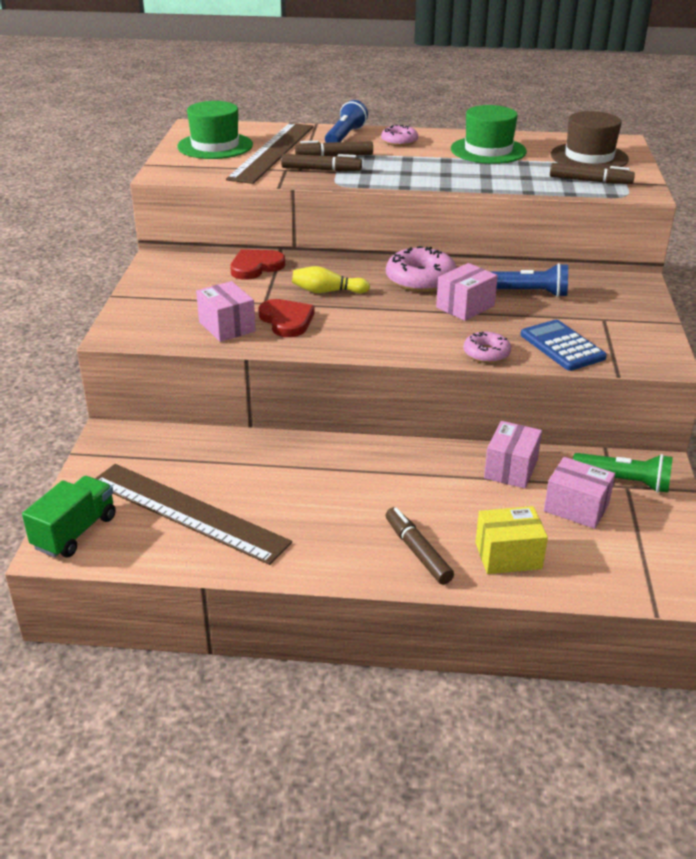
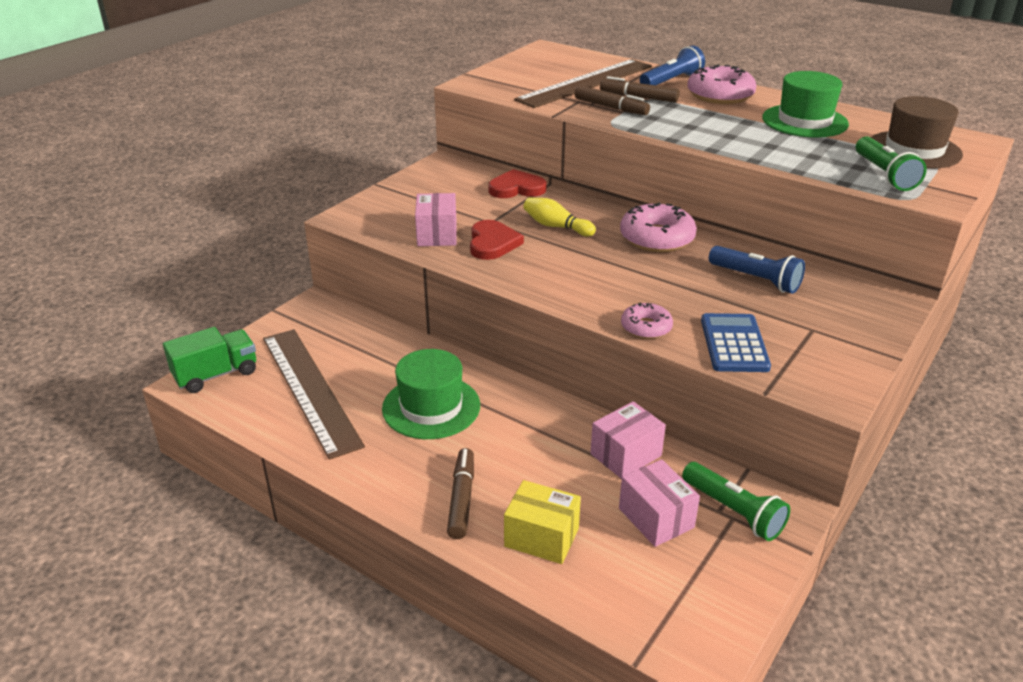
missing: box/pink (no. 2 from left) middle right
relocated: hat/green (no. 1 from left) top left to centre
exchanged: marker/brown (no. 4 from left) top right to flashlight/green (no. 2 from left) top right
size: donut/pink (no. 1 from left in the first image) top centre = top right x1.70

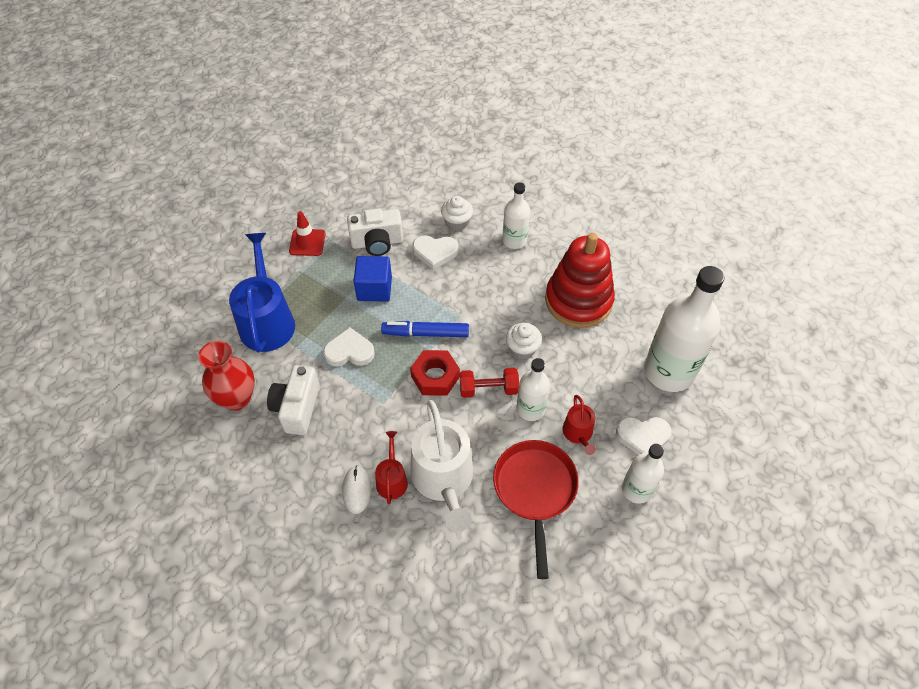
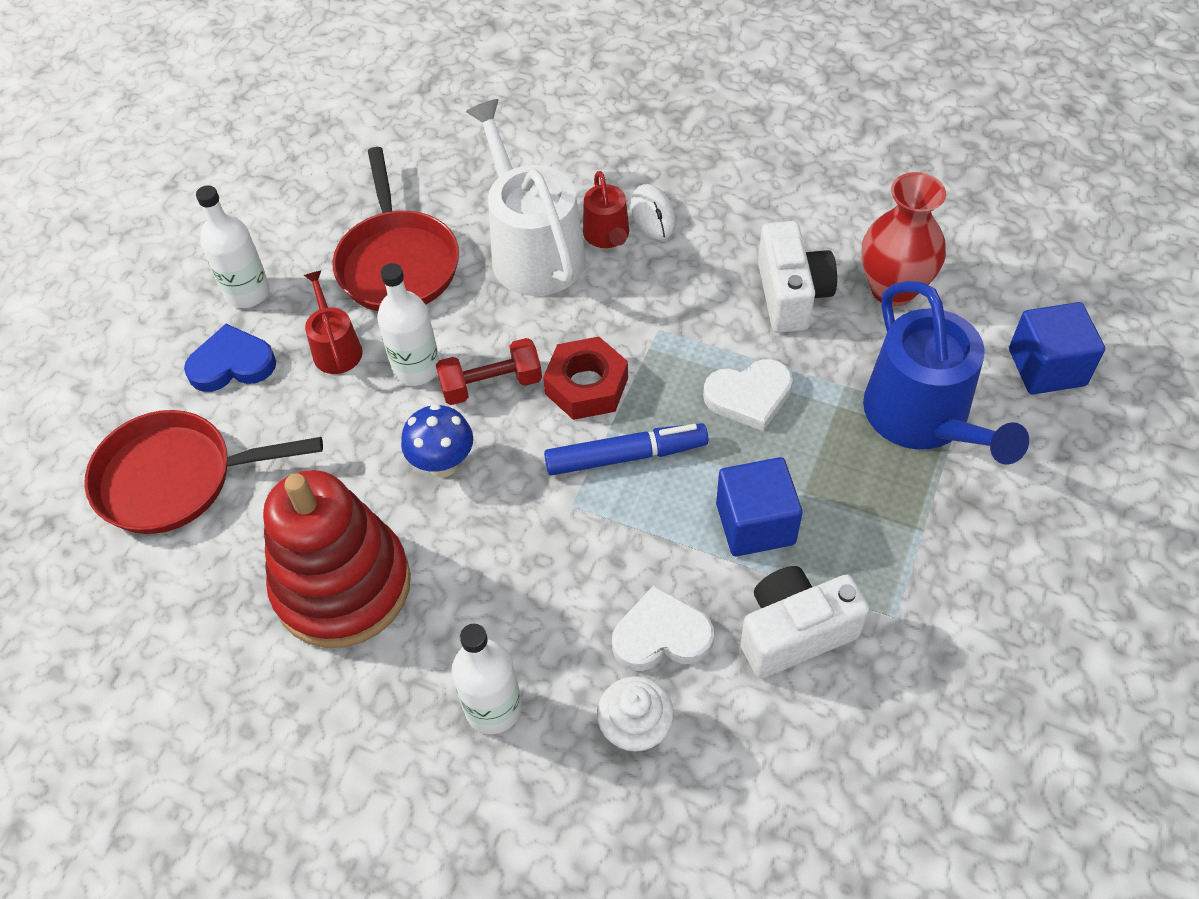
missing: traffic cone/red centre
appeared: cube/blue (no. 2 from left) middle right
exchanged: bottle/white (no. 4 from left) middle right to pan/red (no. 1 from left) middle left; cupcake/white (no. 2 from left) centre to mushroom/blue centre
colour: heart/white (no. 3 from left) middle right to heart/blue middle left

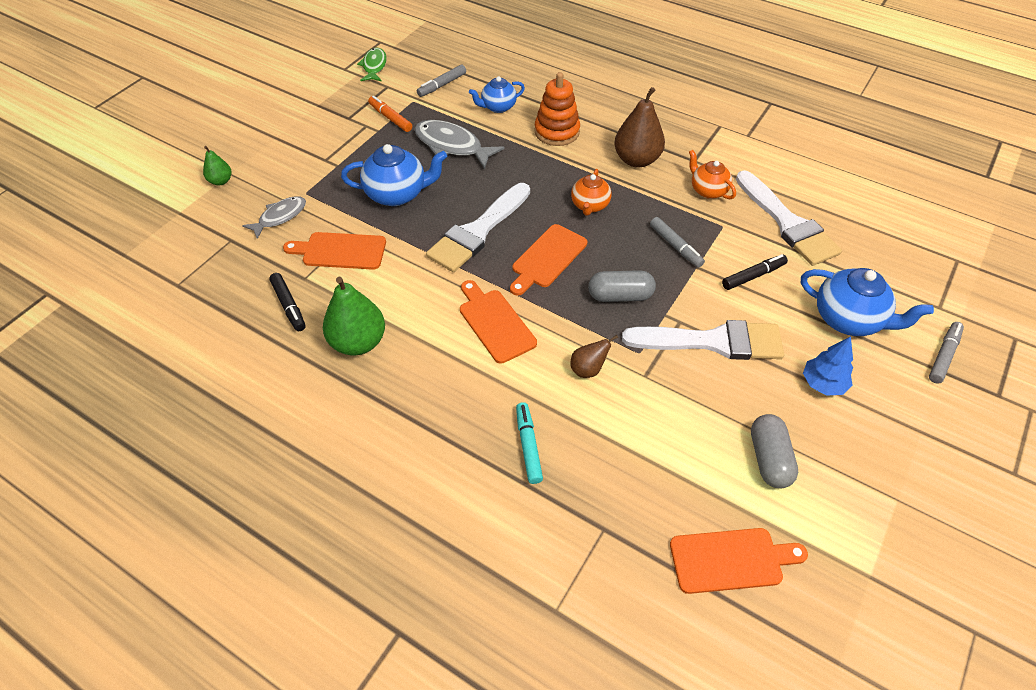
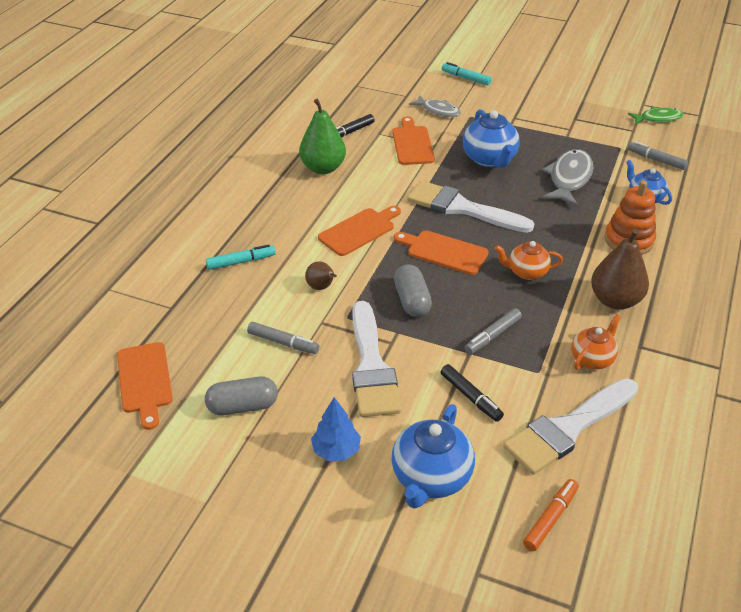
relocated: marker/orange top centre to bottom right; marker/grey (no. 3 from left in the first image) middle right to marker/grey (no. 1 from left) centre
exchanged: pear/green (no. 1 from left) top left to marker/turquoise (no. 2 from left) top centre

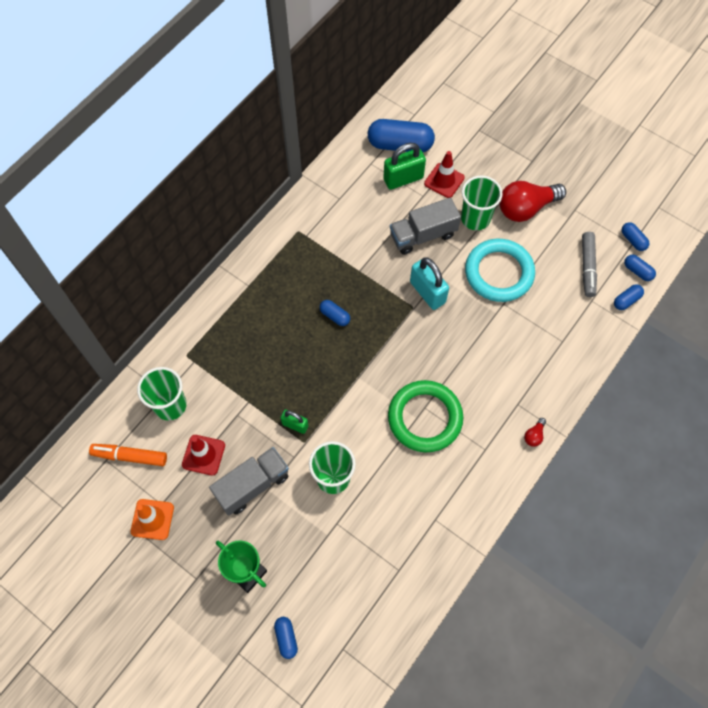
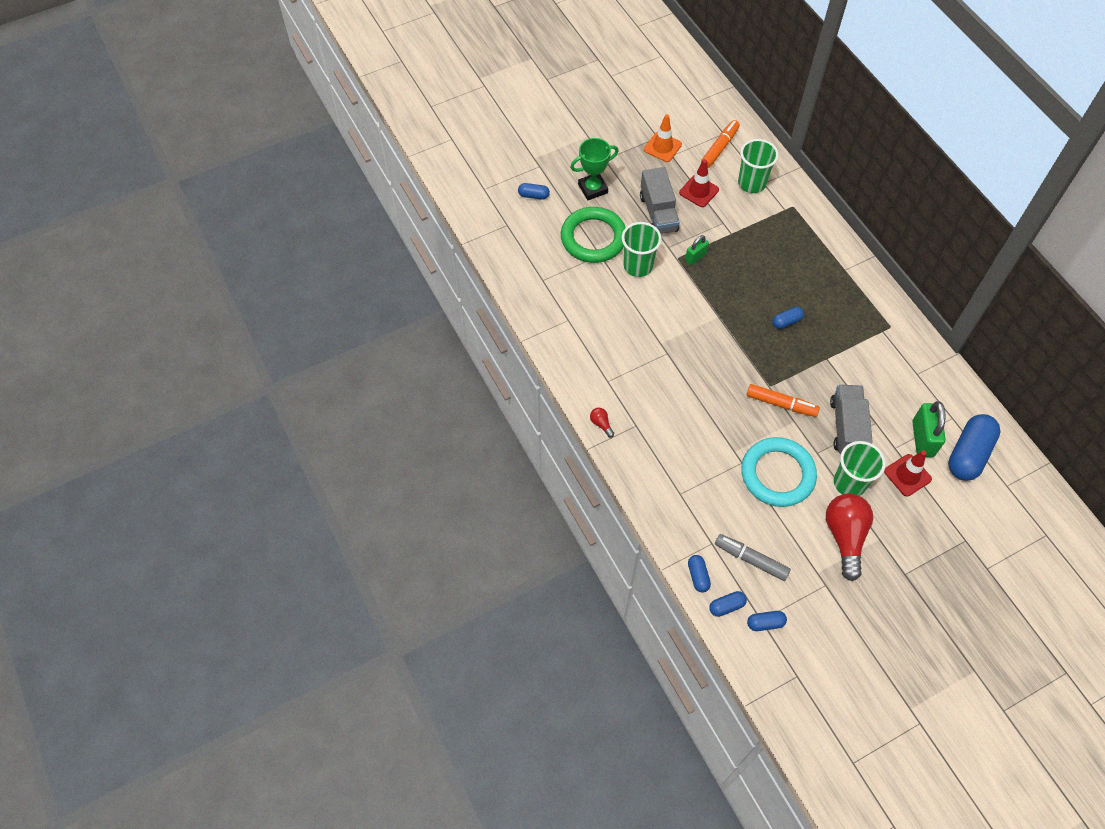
relocated: ring/green centre to top centre
exchanged: padlock/turquoise centre to marker/orange (no. 2 from left) middle right

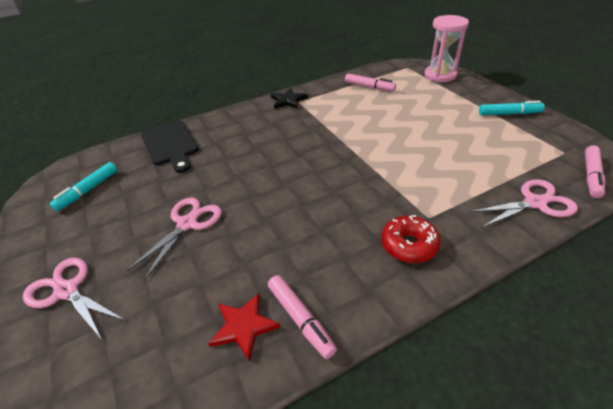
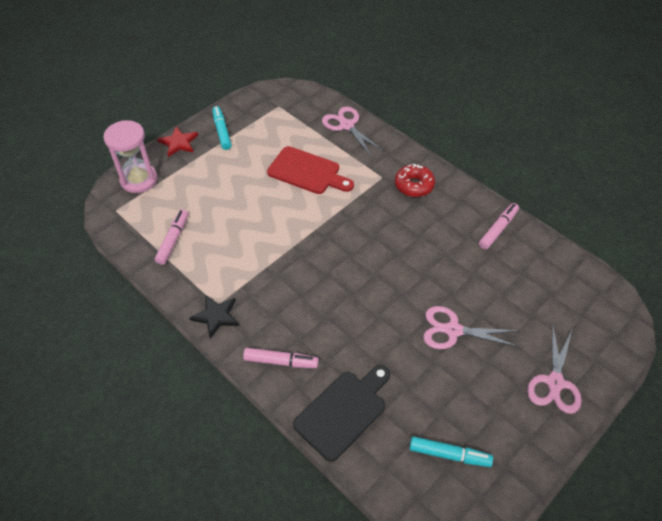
appeared: cutting board/red top centre
relocated: marker/pink (no. 3 from left in the first image) middle right to marker/pink (no. 2 from left) bottom centre; star/red bottom centre to top left

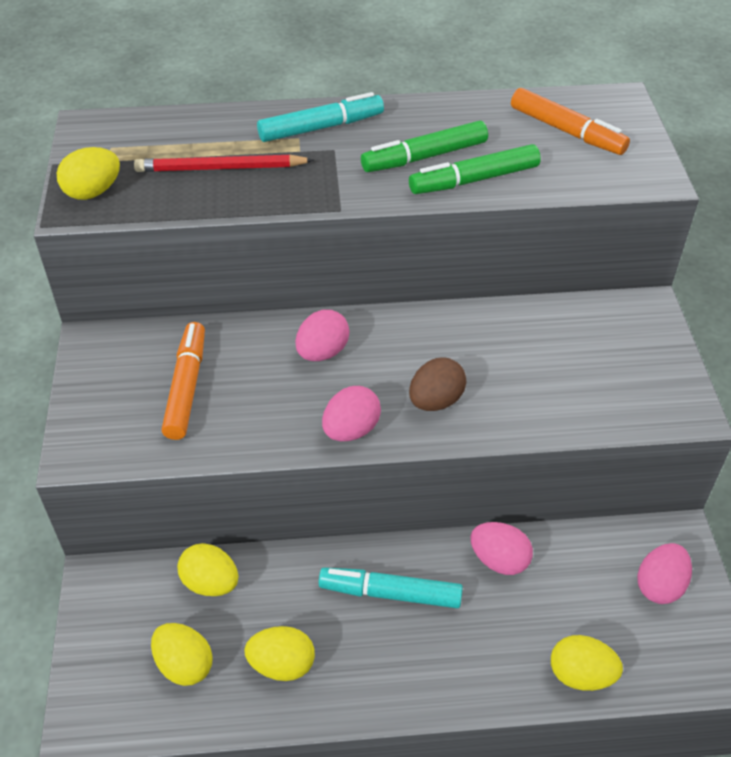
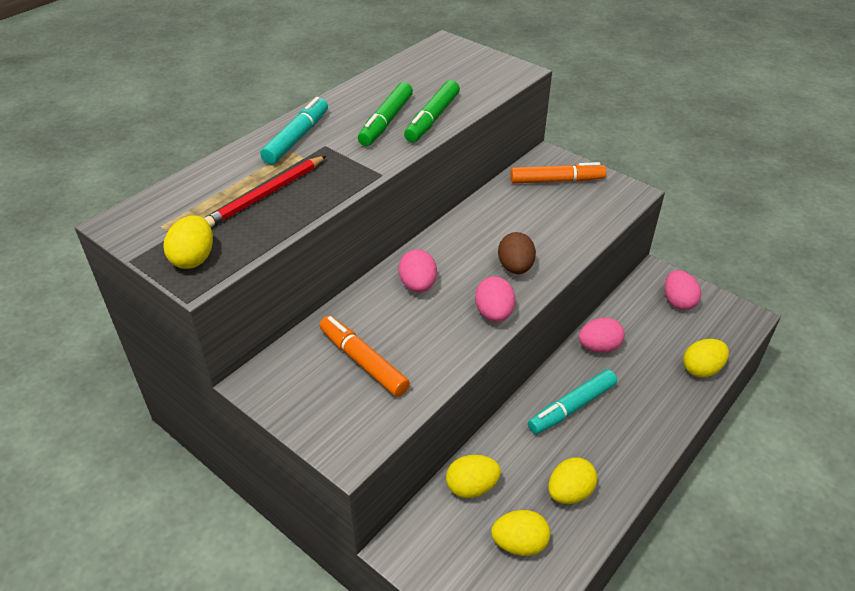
relocated: marker/orange (no. 2 from left) top right to top centre

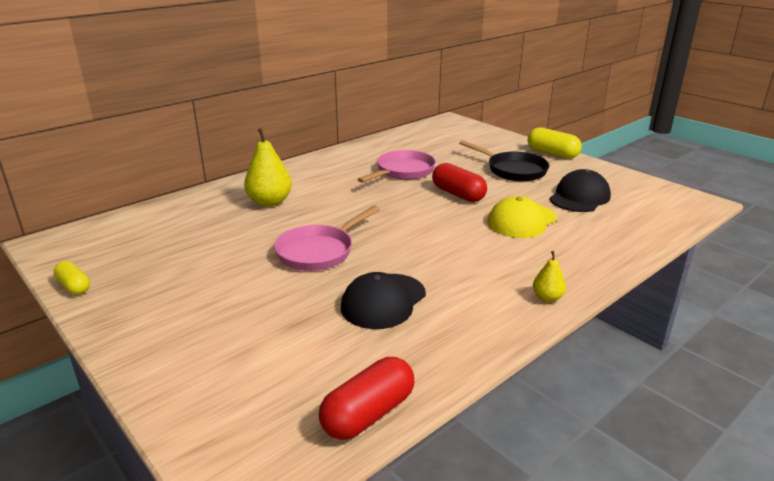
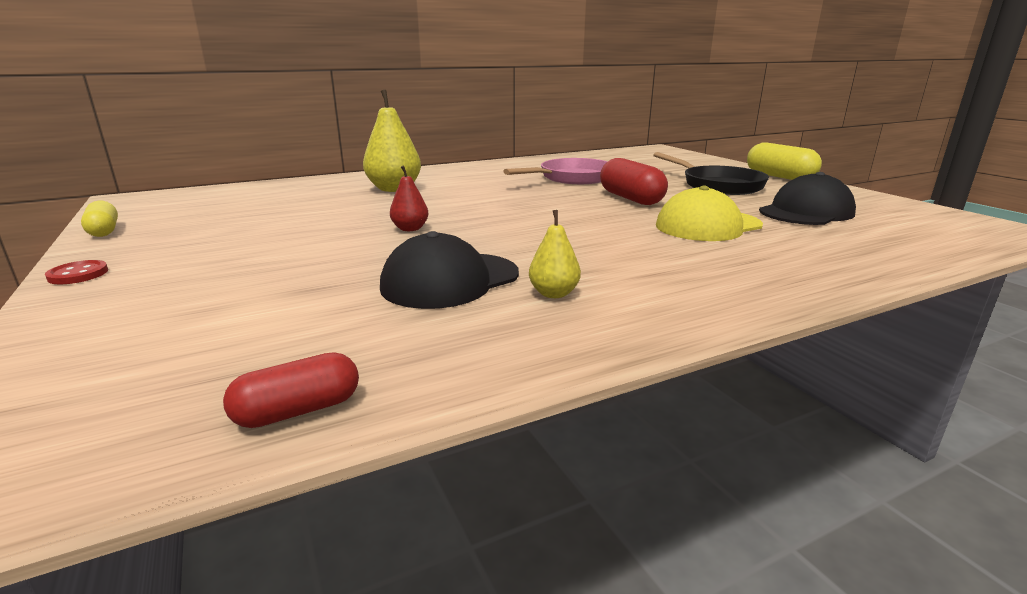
appeared: button/red middle left
relocated: pear/yellow (no. 2 from left) middle right to centre
exchanged: pan/pink (no. 1 from left) centre to pear/red centre
size: capsule/red (no. 1 from left) bottom centre = middle left x0.61

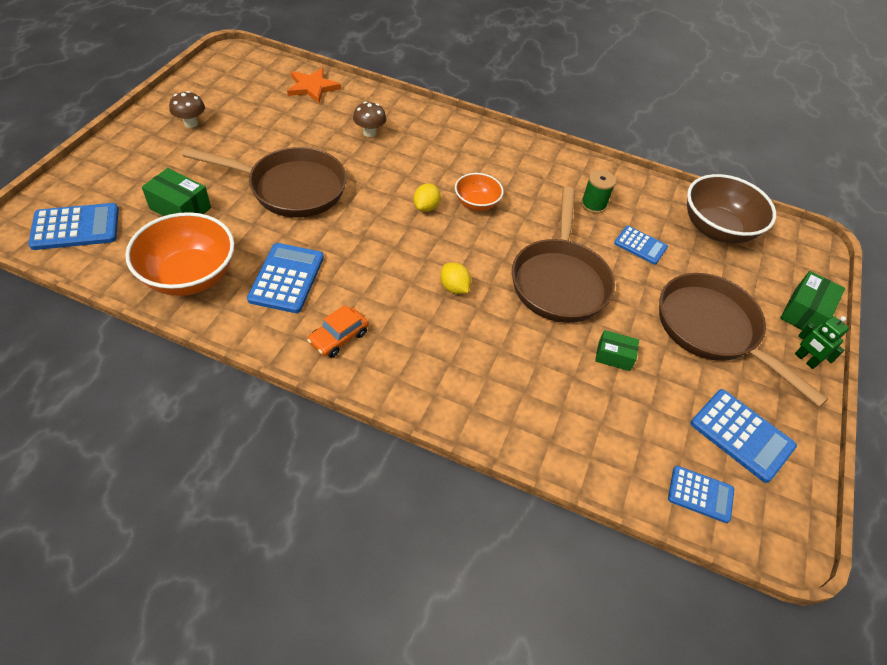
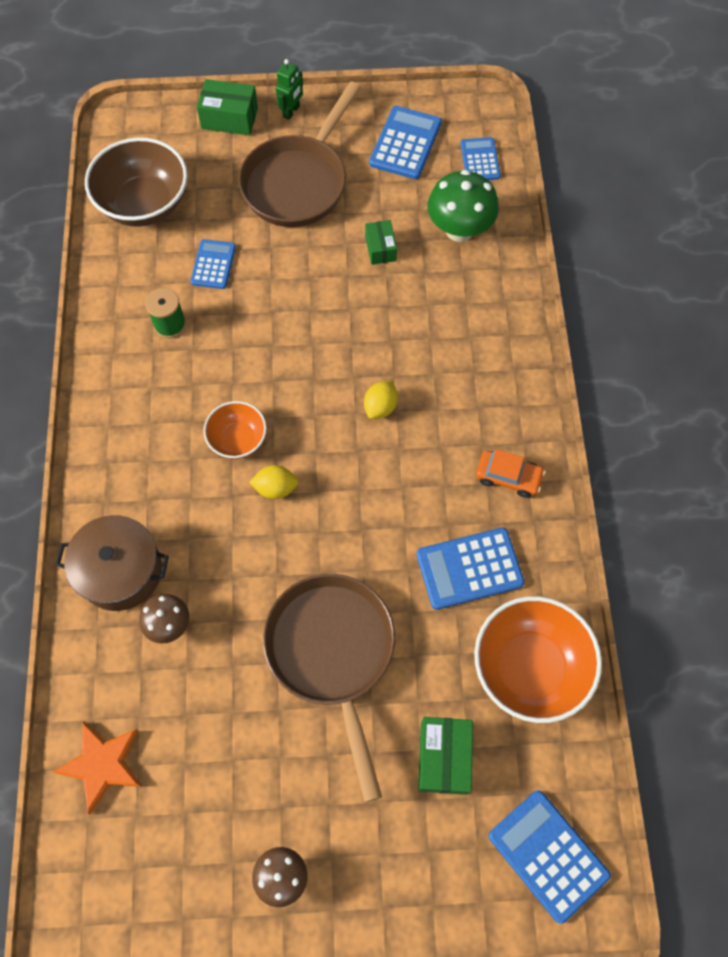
missing: pan/brown (no. 2 from left) centre
appeared: mushroom/green top centre; pot/brown middle left

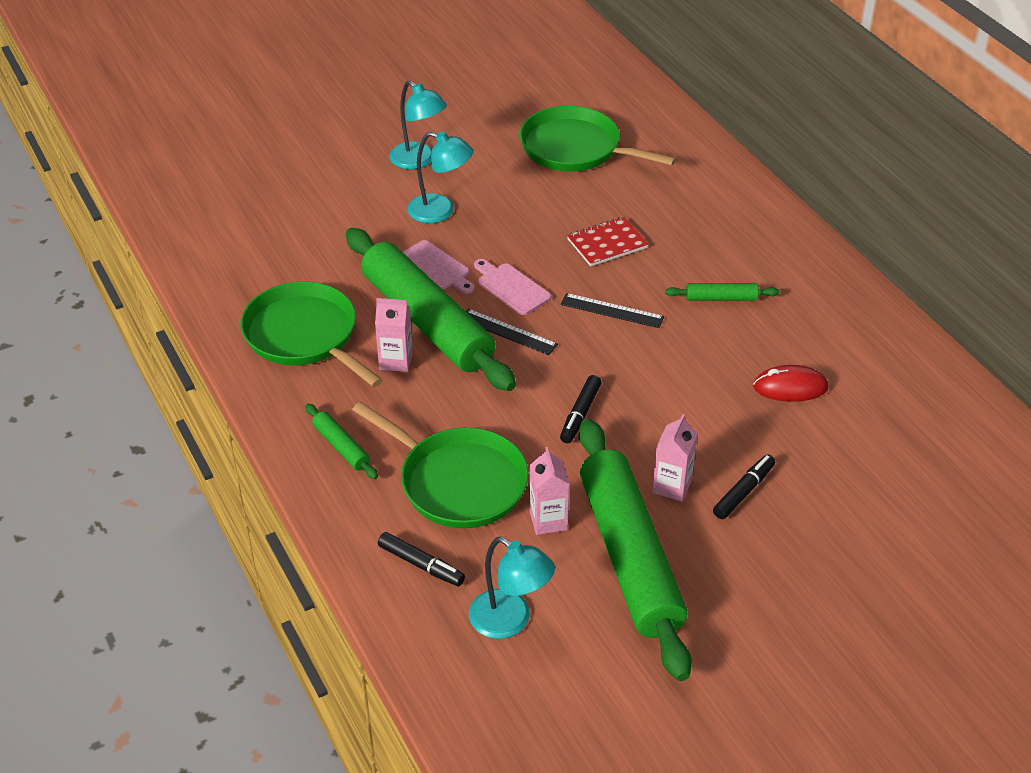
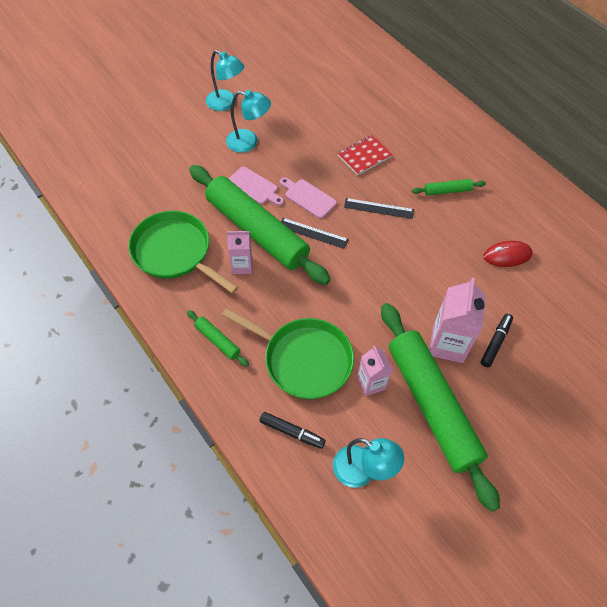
missing: pan/green (no. 3 from left) top centre; marker/black (no. 2 from left) centre
size: carton/pink (no. 3 from left) centre = middle right x1.61

